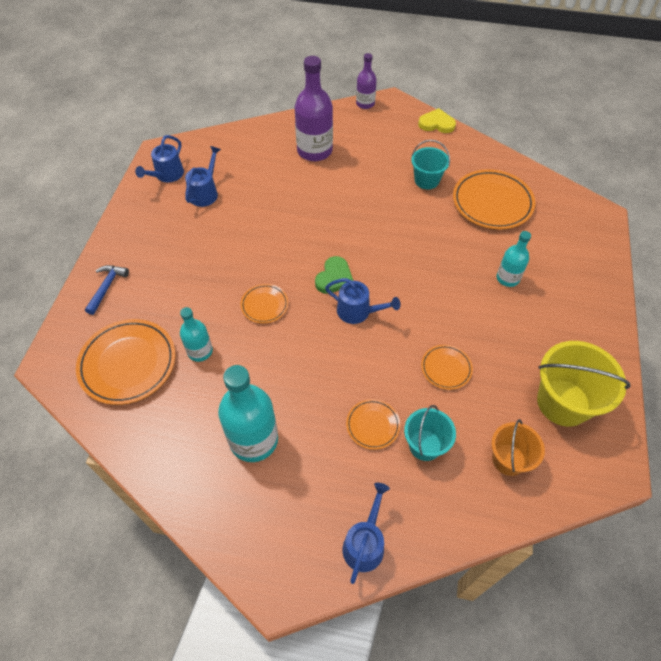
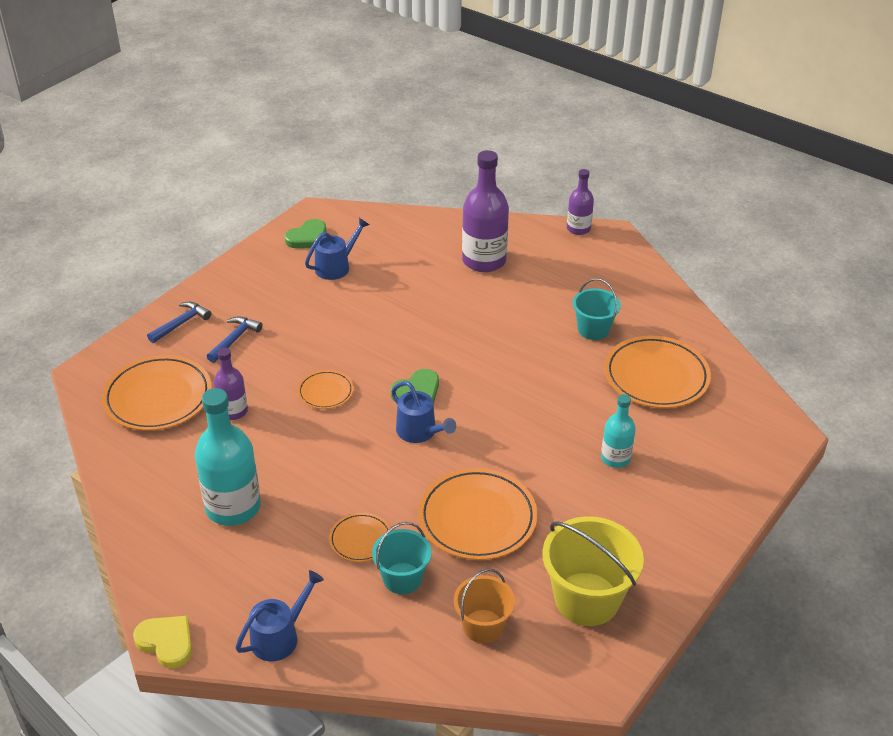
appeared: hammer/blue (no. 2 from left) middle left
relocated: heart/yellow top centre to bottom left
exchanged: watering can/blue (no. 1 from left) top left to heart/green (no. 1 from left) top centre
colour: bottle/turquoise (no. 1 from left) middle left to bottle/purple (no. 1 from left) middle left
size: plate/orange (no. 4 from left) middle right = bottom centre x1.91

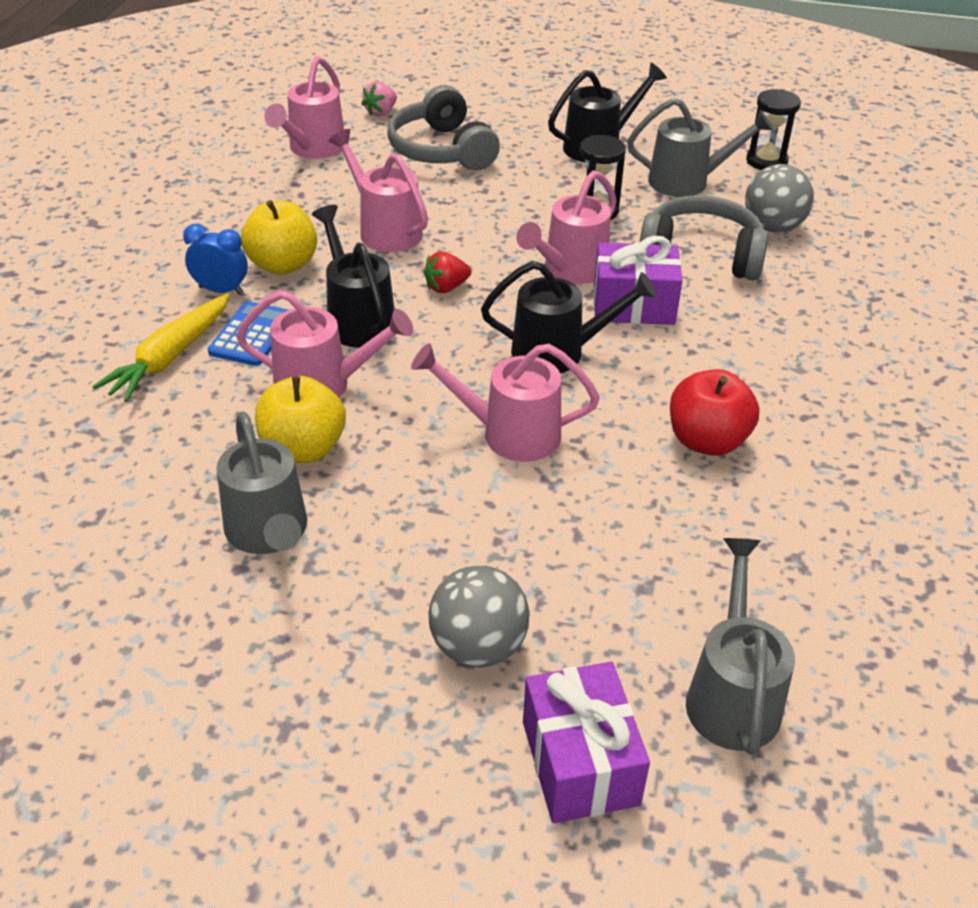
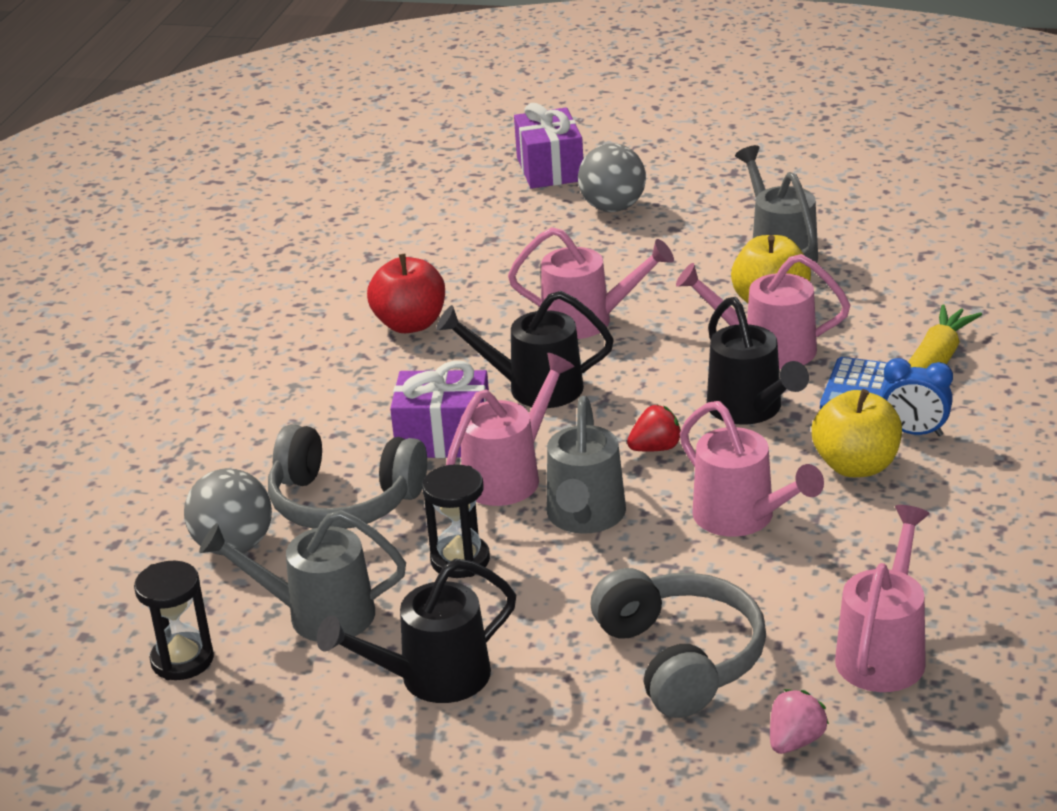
relocated: watering can/grey (no. 3 from left in the first image) bottom right to watering can/grey (no. 2 from left) centre

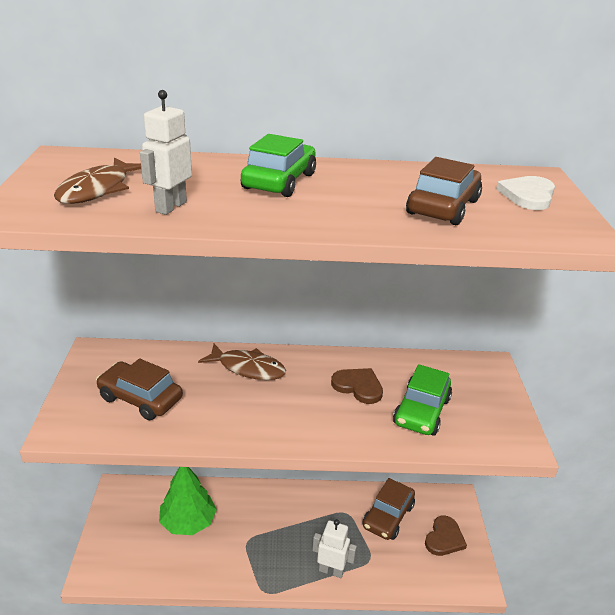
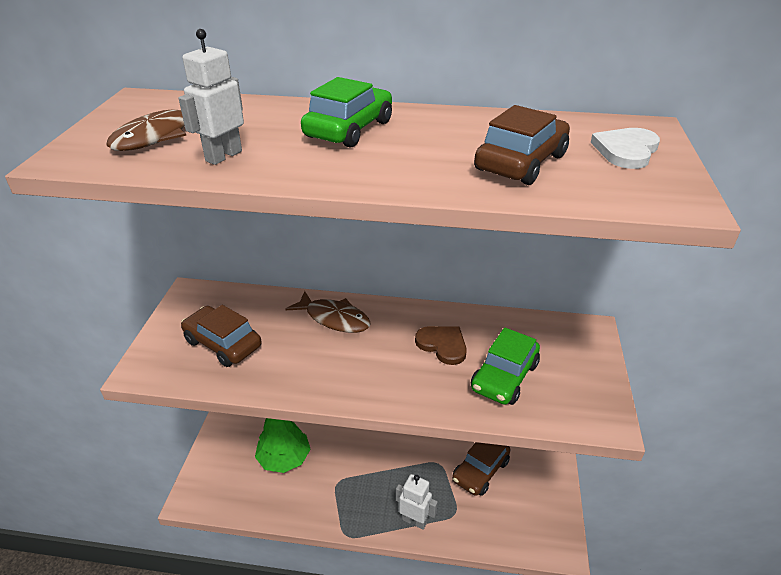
missing: heart/brown (no. 2 from left) bottom right

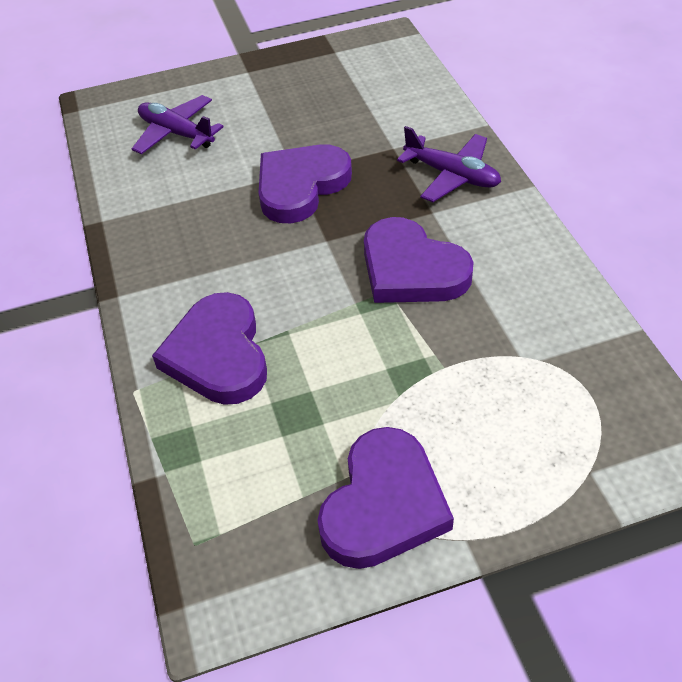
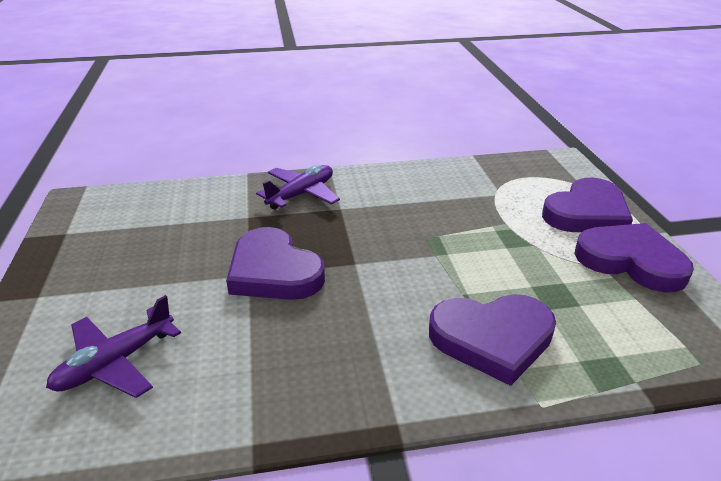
relocated: heart/purple (no. 4 from left in the first image) centre to heart/purple (no. 3 from left) middle right

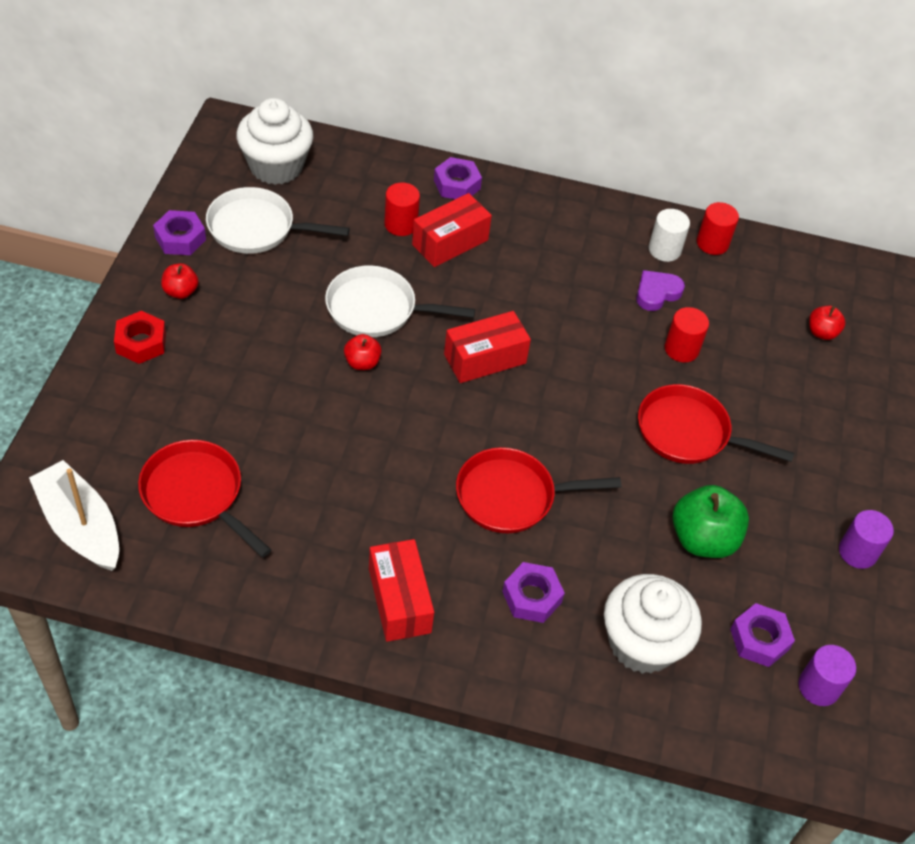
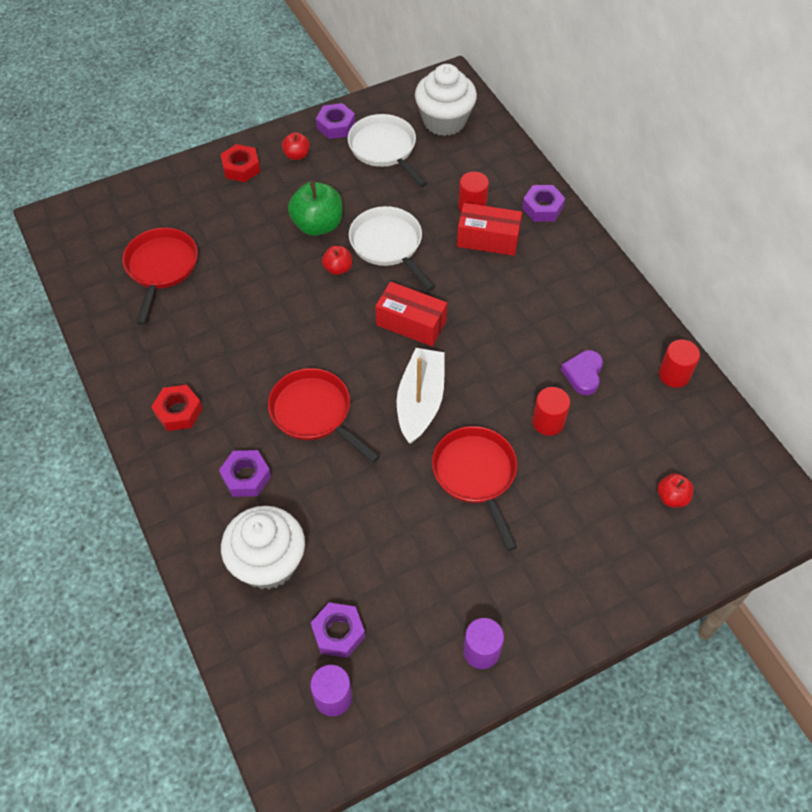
missing: cylinder/white top right
relocated: boat/white middle left to centre; apple/green middle right to top centre
exchanged: box/red (no. 1 from left) bottom centre to nut/red (no. 1 from left) middle left
spun: heart/purple middle right = middle right 90 degrees counterclockwise

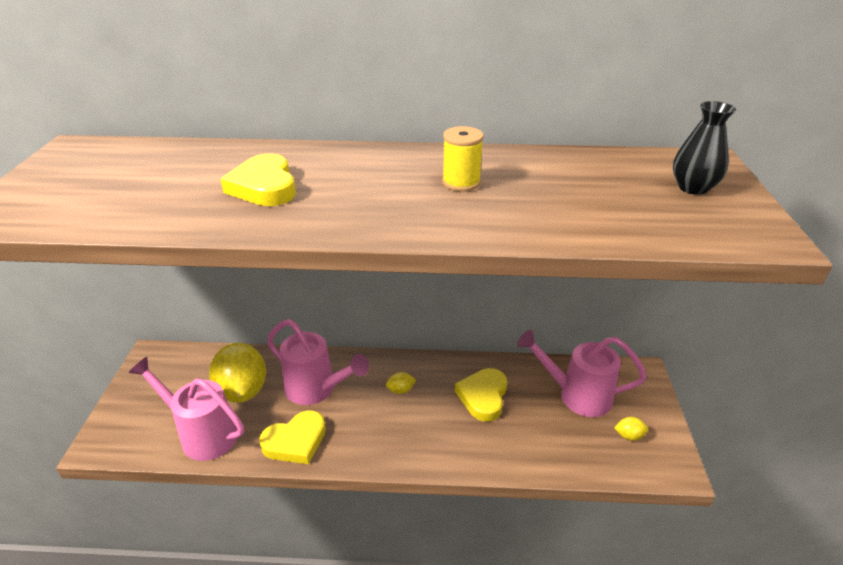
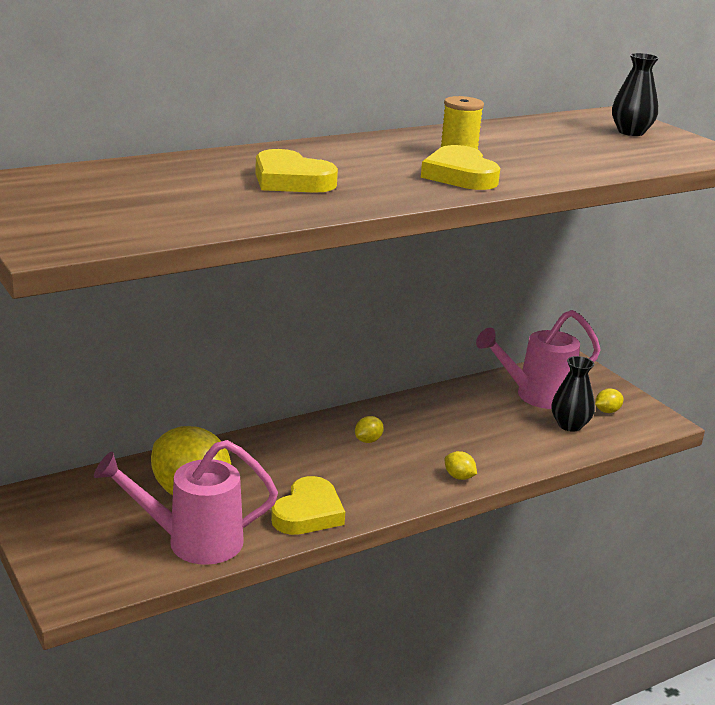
missing: watering can/pink (no. 2 from left) centre
appeared: vase/black (no. 1 from left) middle right; lemon/yellow (no. 3 from left) centre
relocated: heart/yellow (no. 3 from left) bottom centre to top centre

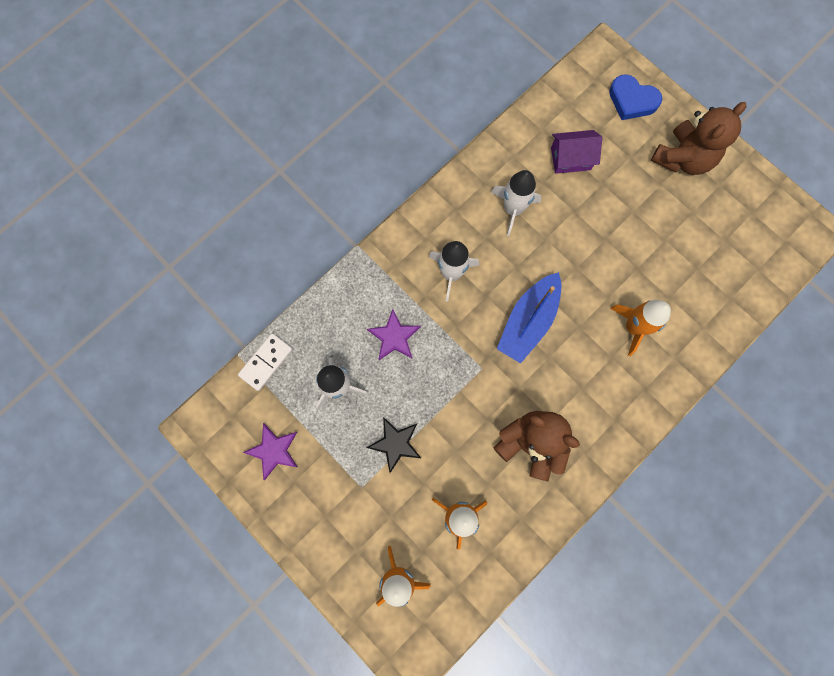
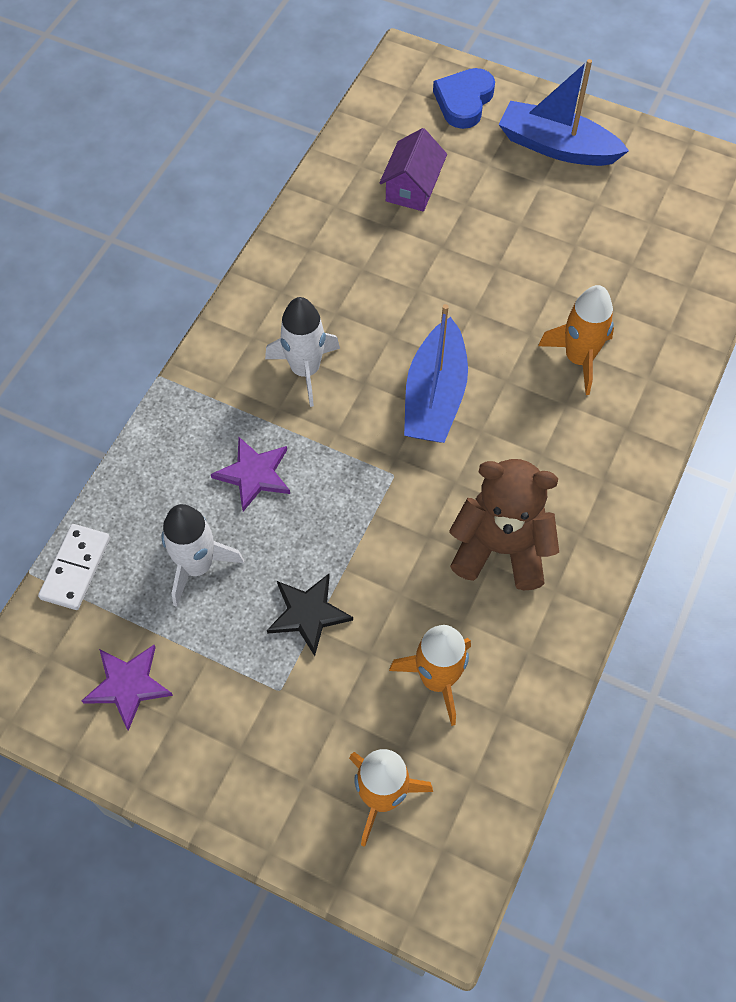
missing: rocket/white (no. 3 from left) top centre
exchanged: teddy bear/brown (no. 2 from left) top right to boat/blue (no. 2 from left) top right
spun: heart/blue top right = top centre 105 degrees clockwise; house/purple top right = top centre 45 degrees counterclockwise

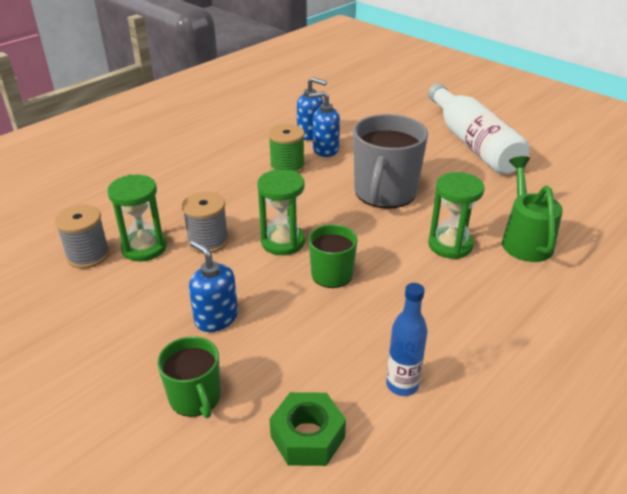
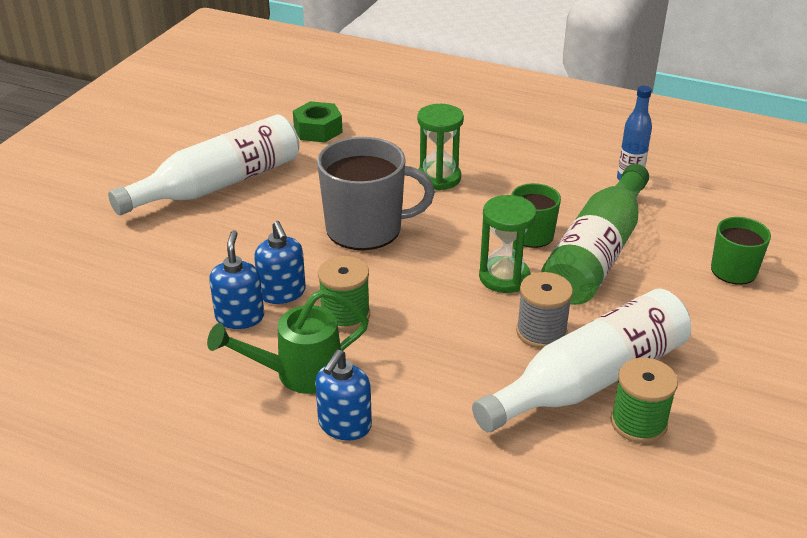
appeared: bottle/green middle right
relocated: watering can/green middle right to centre; soap dispenser/blue (no. 1 from left in the first image) centre to soap dispenser/blue (no. 3 from left) bottom centre; nut/green bottom centre to top centre
exchanged: hourglass/green (no. 1 from left) middle left to bottle/white (no. 2 from left) bottom right
colour: spool/grey (no. 1 from left) middle left to spool/green (no. 2 from left) bottom right

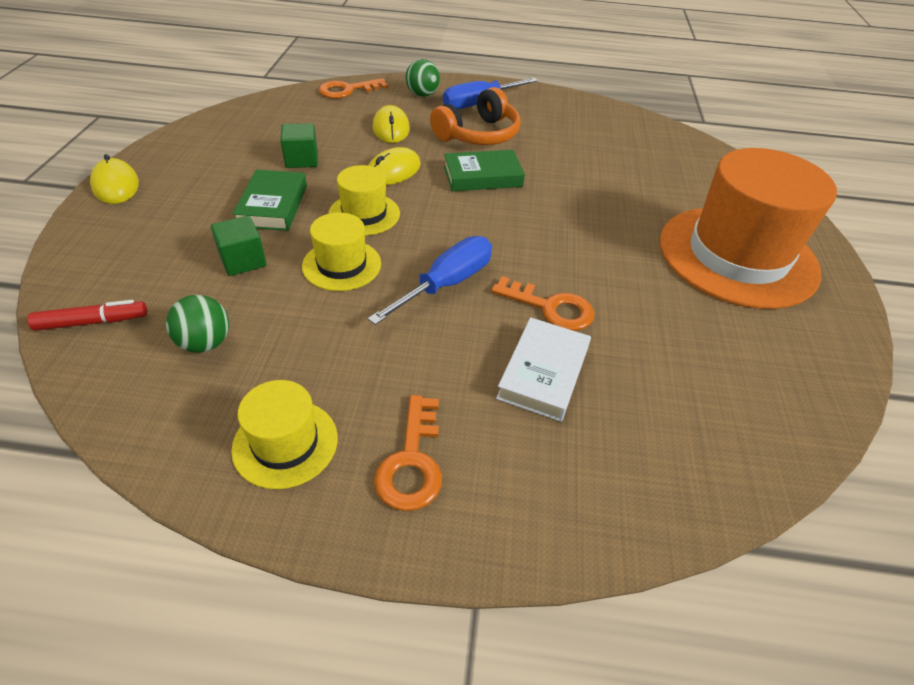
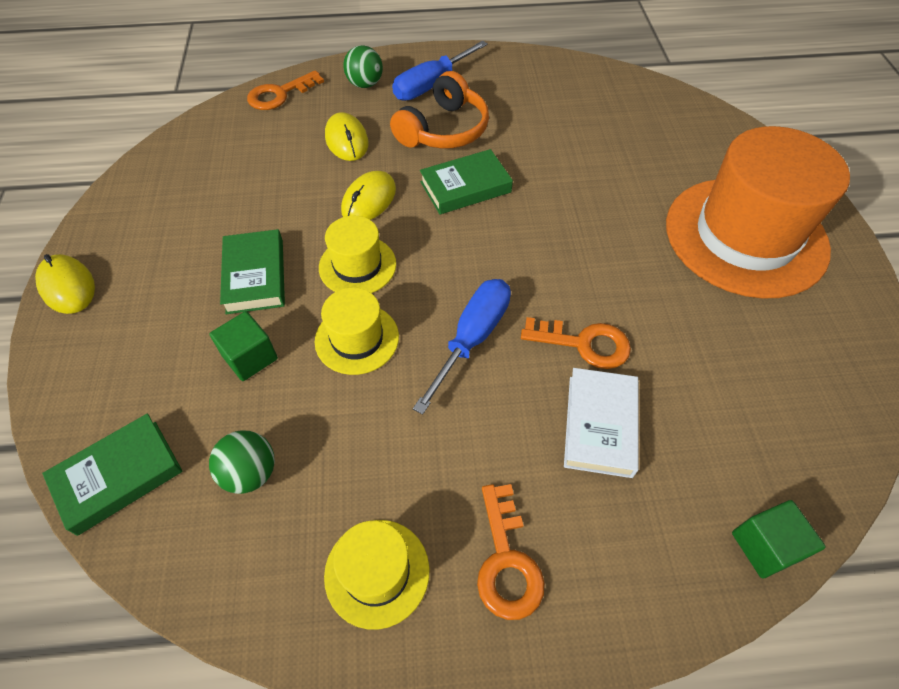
relocated: cube/green (no. 2 from left) top left to bottom right
exchanged: marker/red middle left to book/green (no. 1 from left) bottom left

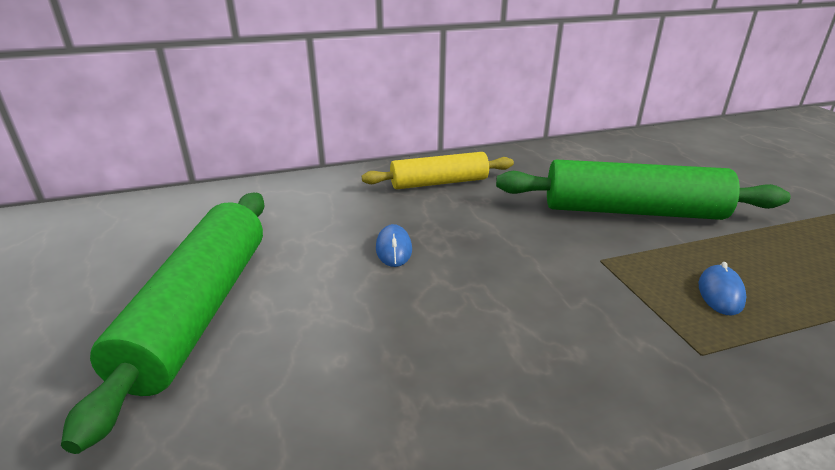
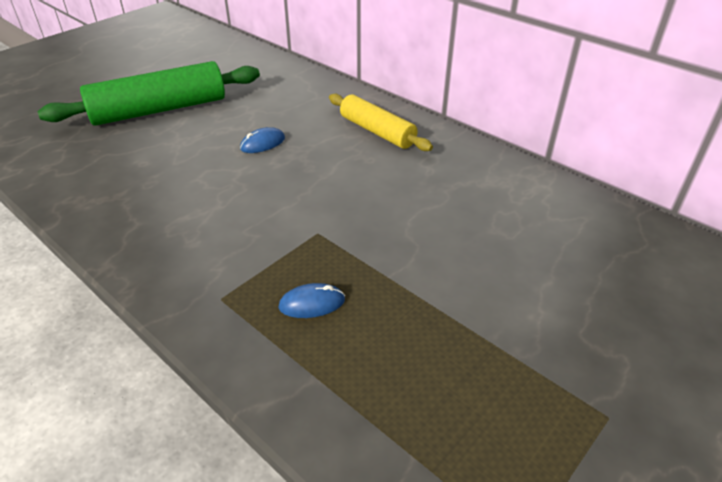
missing: rolling pin/green (no. 2 from left) middle right

